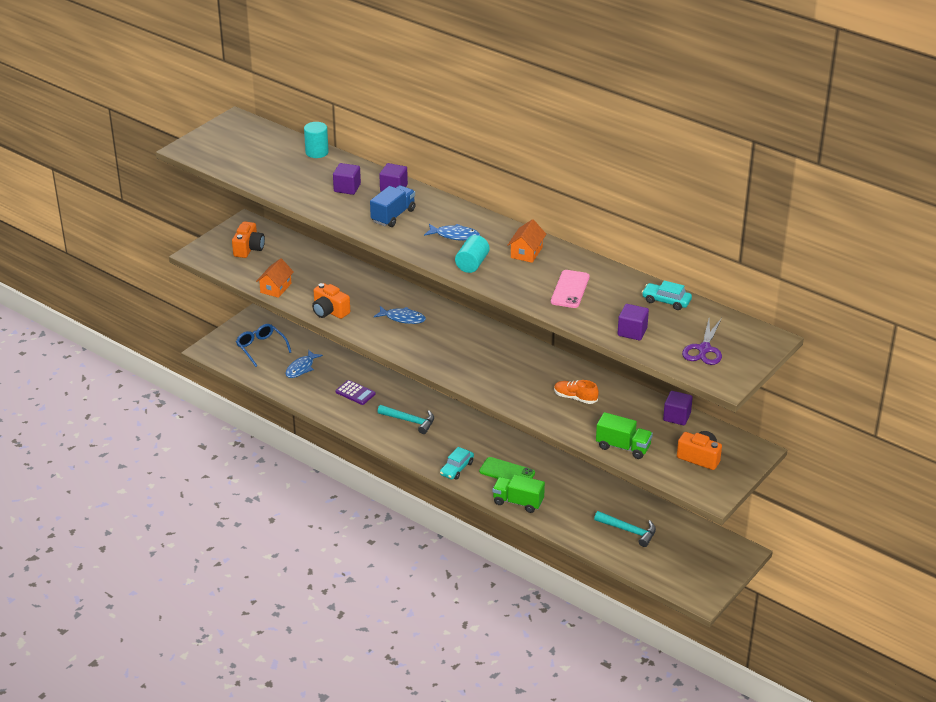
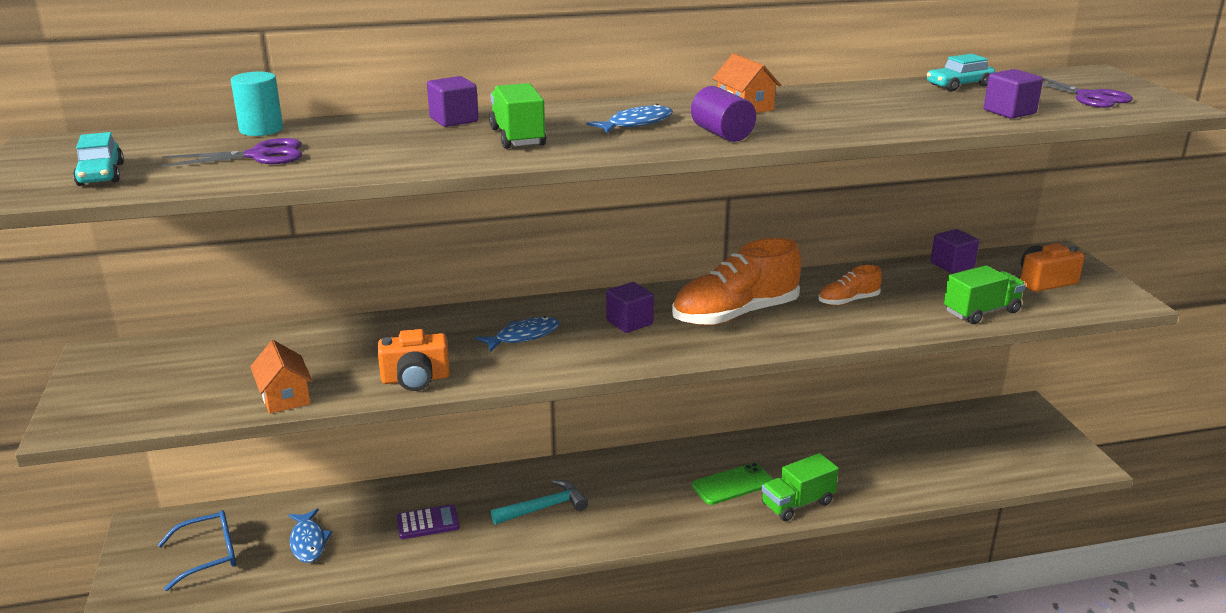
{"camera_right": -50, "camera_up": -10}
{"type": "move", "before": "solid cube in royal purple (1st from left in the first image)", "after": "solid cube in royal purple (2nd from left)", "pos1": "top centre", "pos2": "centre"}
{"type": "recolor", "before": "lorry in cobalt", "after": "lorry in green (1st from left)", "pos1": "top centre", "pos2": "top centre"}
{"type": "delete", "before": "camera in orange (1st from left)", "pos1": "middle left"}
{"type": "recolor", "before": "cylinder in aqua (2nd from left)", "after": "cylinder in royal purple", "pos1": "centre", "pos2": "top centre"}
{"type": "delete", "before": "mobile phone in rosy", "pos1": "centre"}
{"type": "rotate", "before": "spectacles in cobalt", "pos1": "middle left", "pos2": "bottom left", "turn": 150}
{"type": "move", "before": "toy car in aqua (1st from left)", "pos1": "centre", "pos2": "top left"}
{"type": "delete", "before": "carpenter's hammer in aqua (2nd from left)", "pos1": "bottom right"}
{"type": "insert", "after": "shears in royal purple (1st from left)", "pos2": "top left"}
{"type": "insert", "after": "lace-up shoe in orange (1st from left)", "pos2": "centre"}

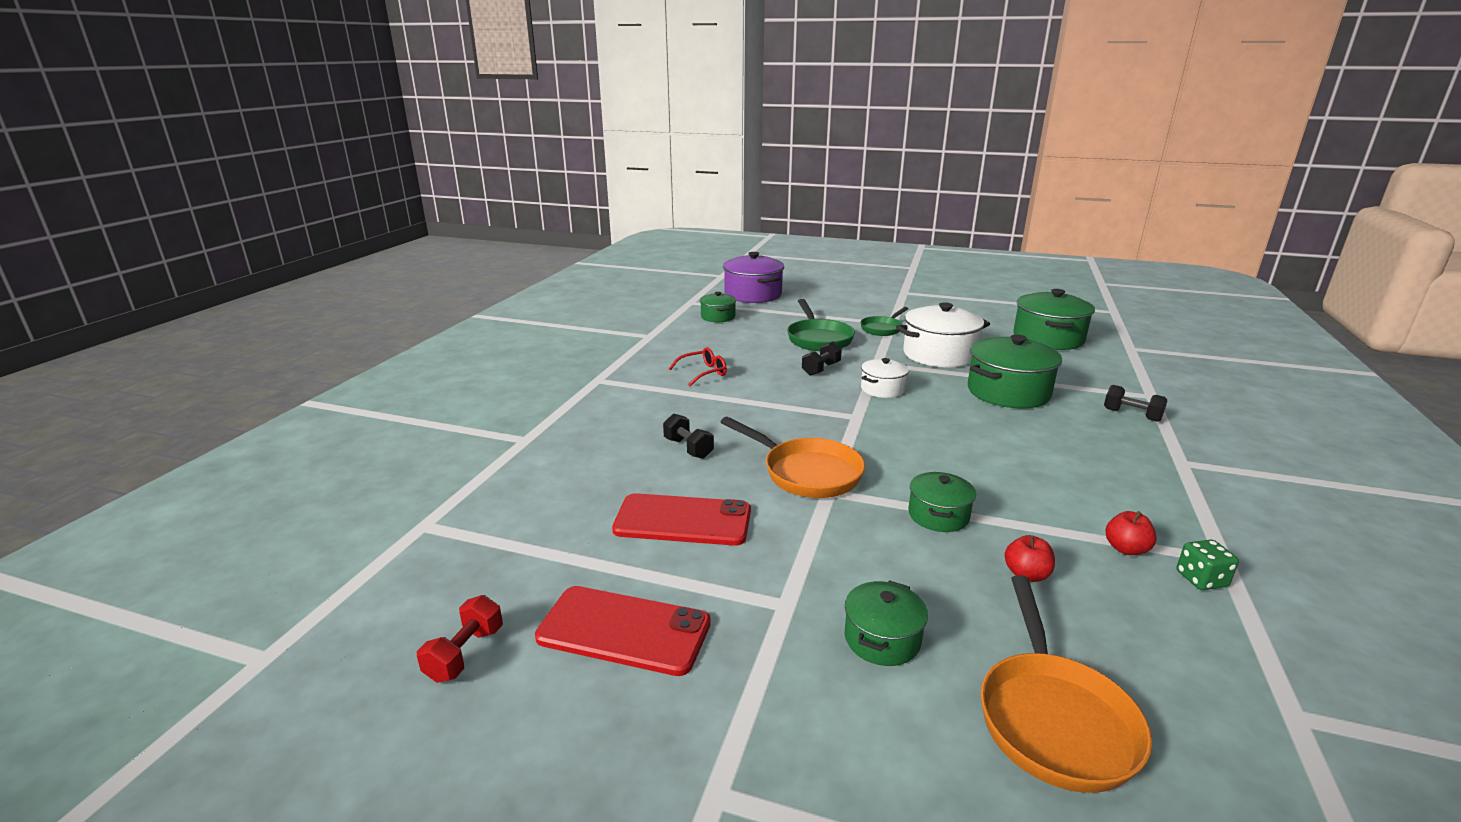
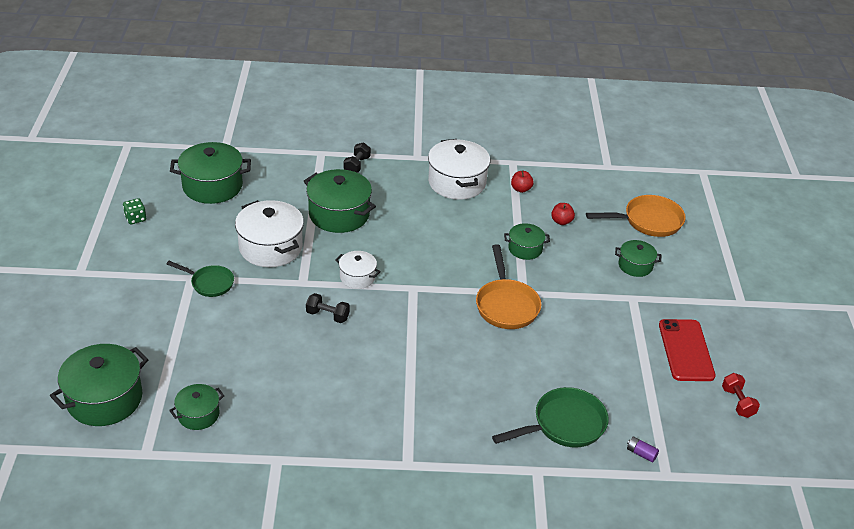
{"camera_right": -110, "camera_up": 15}
{"type": "recolor", "before": "cooking pot in royal purple", "after": "cooking pot in green (1st from left)", "pos1": "centre", "pos2": "bottom left"}
{"type": "move", "before": "skillet in green (1st from left in the first image)", "after": "skillet in green (2nd from left)", "pos1": "centre", "pos2": "bottom centre"}
{"type": "delete", "before": "spectacles in red", "pos1": "centre"}
{"type": "delete", "before": "hand weight in jet-black (1st from left)", "pos1": "centre"}
{"type": "rotate", "before": "skillet in orange (1st from left)", "pos1": "centre", "pos2": "centre", "turn": 150}
{"type": "delete", "before": "mobile phone in red (2nd from left)", "pos1": "centre"}
{"type": "move", "before": "die in green", "pos1": "bottom right", "pos2": "middle left"}
{"type": "rotate", "before": "hand weight in red", "pos1": "bottom left", "pos2": "bottom right", "turn": 75}
{"type": "insert", "after": "cooking pot in snow-white (3rd from left)", "pos2": "top centre"}
{"type": "insert", "after": "battery in royal purple", "pos2": "bottom right"}

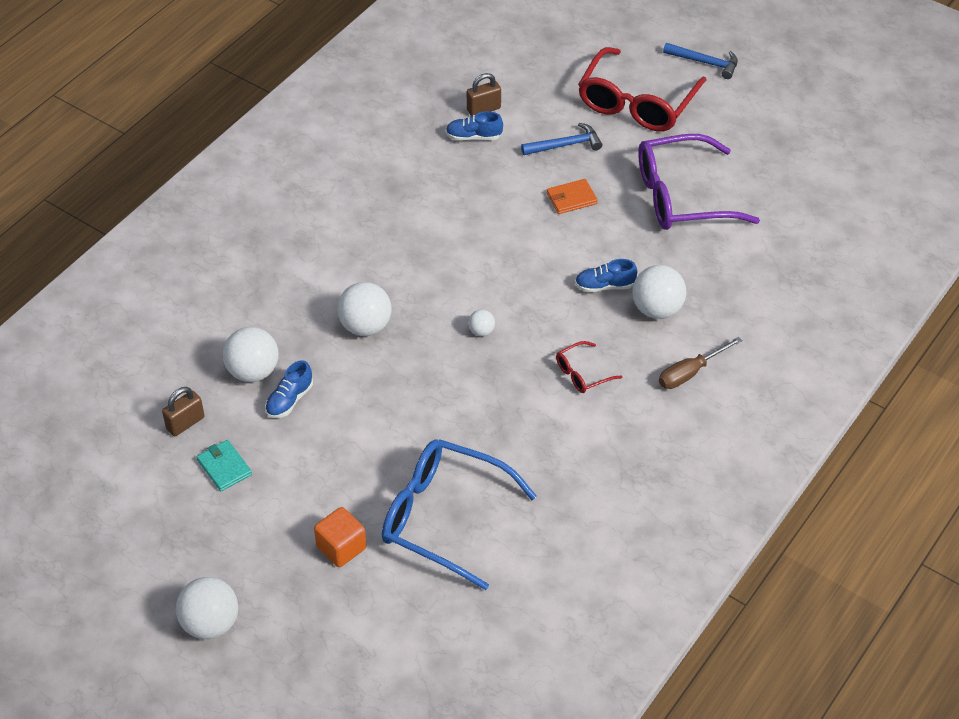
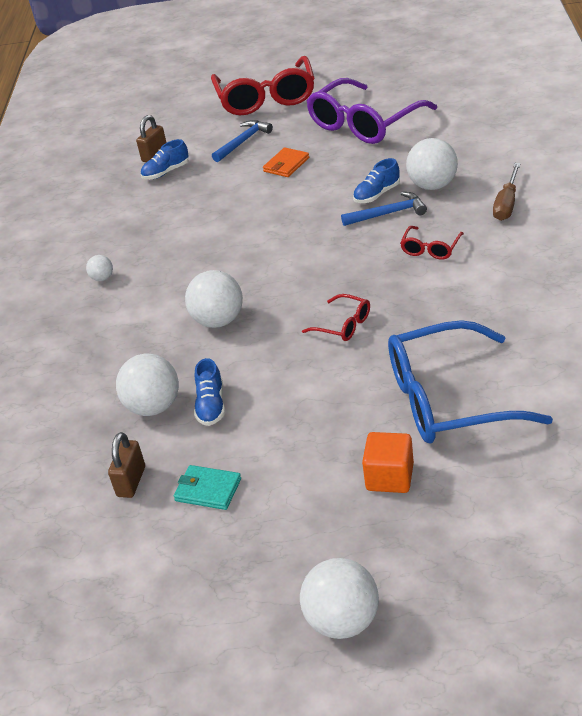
{"camera_right": -30, "camera_up": -10}
{"type": "move", "before": "carpenter's hammer in cobalt (2nd from left)", "pos1": "top right", "pos2": "top centre"}
{"type": "move", "before": "sphere in snow-white (4th from left in the first image)", "after": "sphere in snow-white (1st from left)", "pos1": "centre", "pos2": "middle left"}
{"type": "insert", "after": "spectacles in red (2nd from left)", "pos2": "centre"}

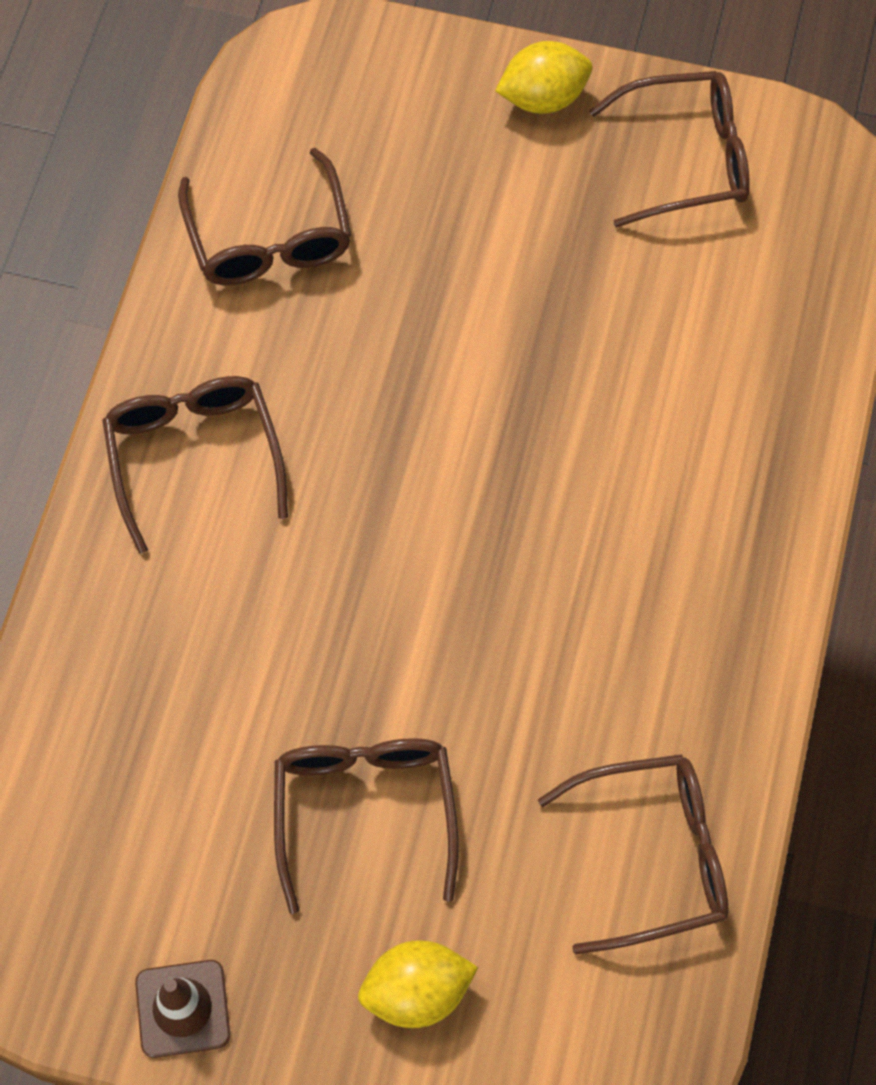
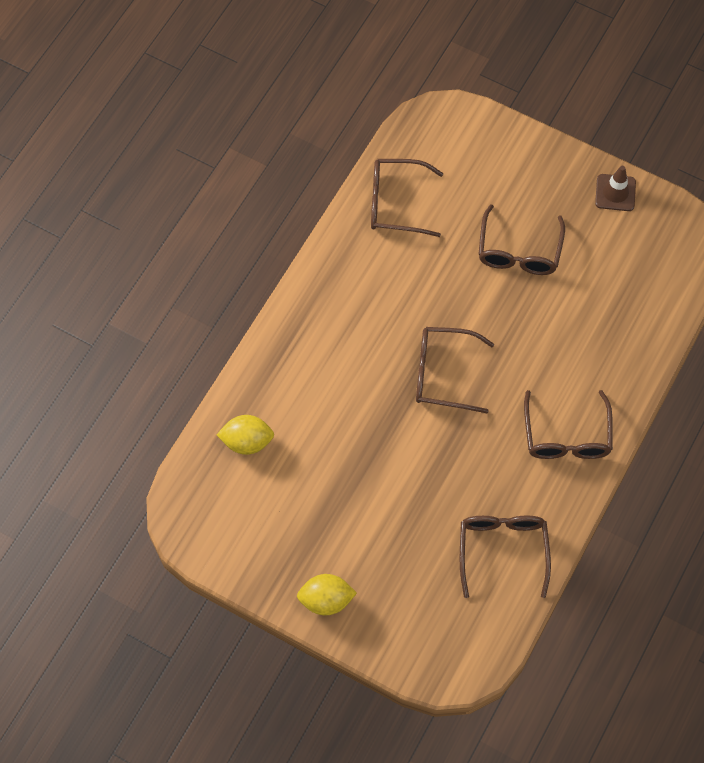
{"camera_right": -165, "camera_up": 0}
{"type": "move", "before": "spectacles in dark brown (5th from left in the first image)", "after": "spectacles in dark brown (2nd from left)", "pos1": "top right", "pos2": "centre"}
{"type": "move", "before": "citrus fruit in yellow (1st from left)", "pos1": "bottom centre", "pos2": "centre"}

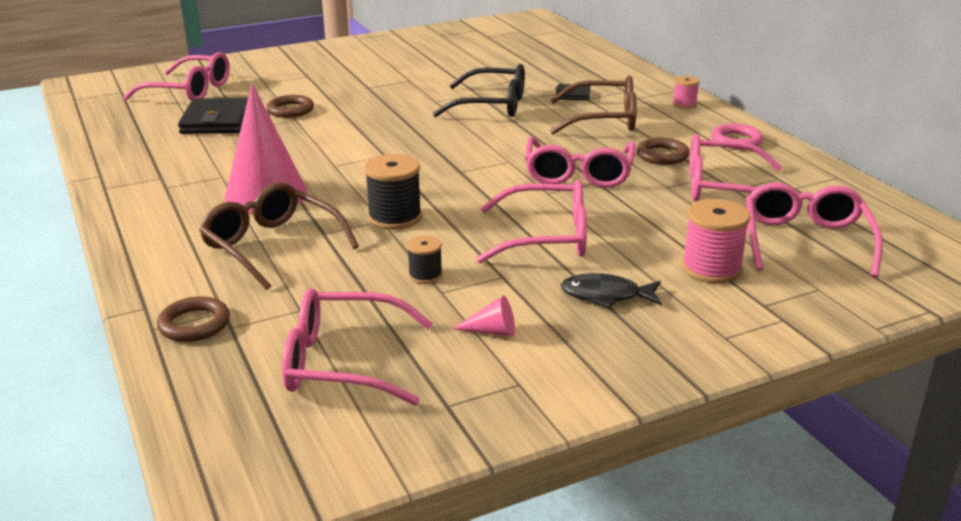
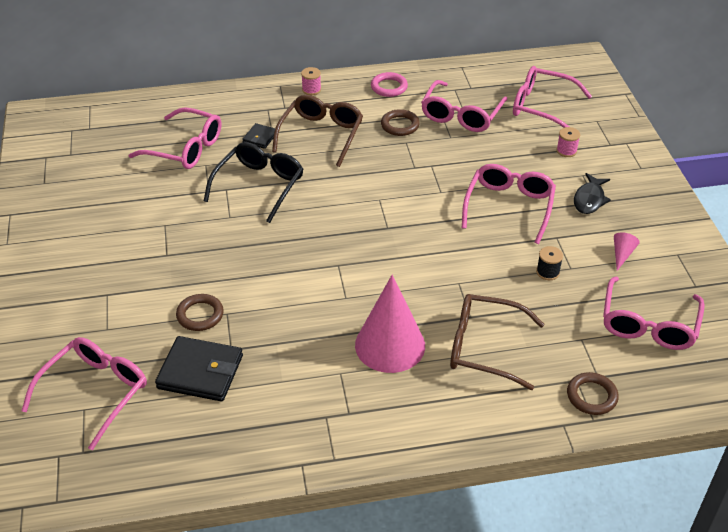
{"camera_right": -75, "camera_up": 15}
{"type": "move", "before": "spectacles in rosy (4th from left in the first image)", "after": "spectacles in rosy (2nd from left)", "pos1": "top centre", "pos2": "top left"}
{"type": "delete", "before": "reel of thread in jet-black (1st from left)", "pos1": "centre"}
{"type": "rotate", "before": "spectacles in dark brown (1st from left in the first image)", "pos1": "middle left", "pos2": "middle right", "turn": 45}
{"type": "resize", "before": "reel of thread in rosy (2nd from left)", "pos1": "middle right", "pos2": "top right", "scale": 0.57}

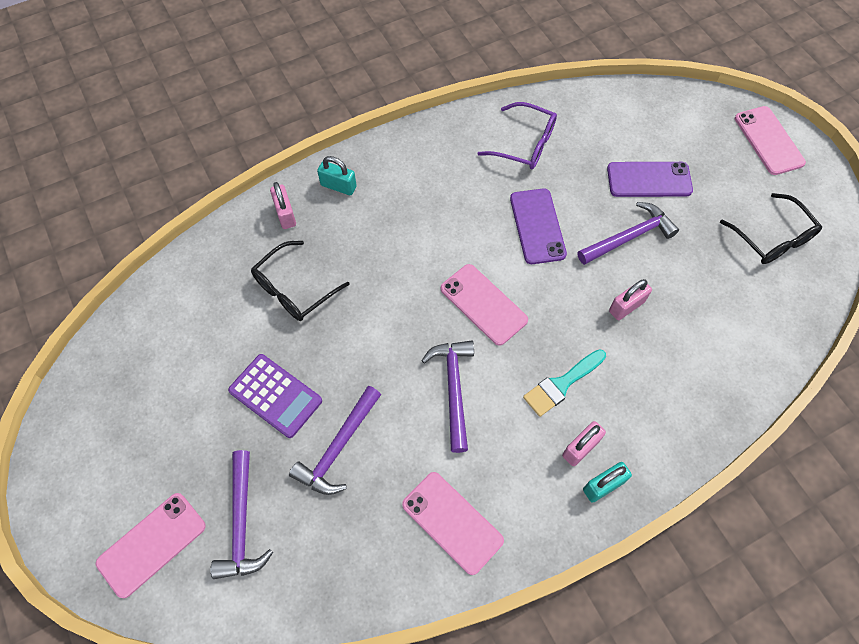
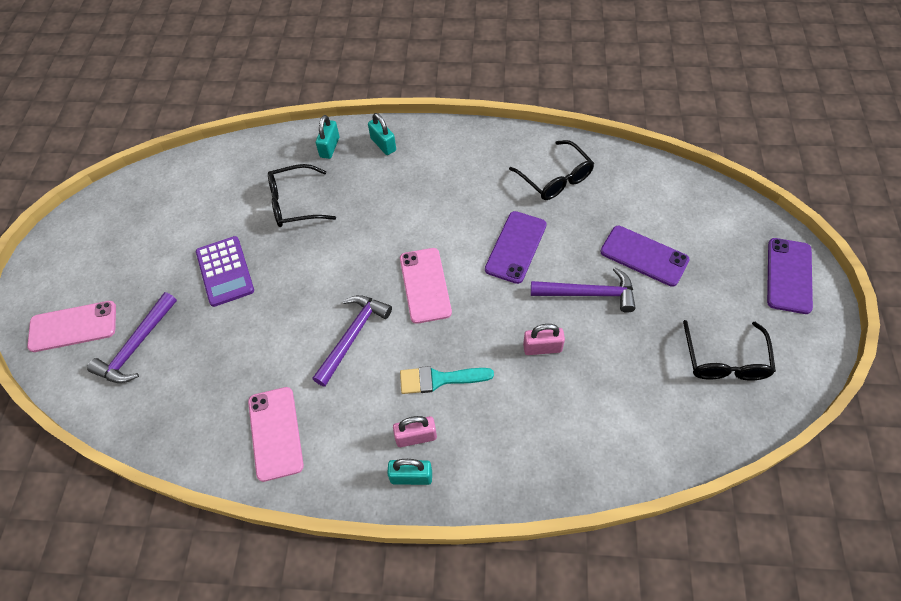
{"camera_right": 35, "camera_up": -5}
{"type": "recolor", "before": "spectacles in royal purple", "after": "spectacles in jet-black (2nd from left)", "pos1": "top centre", "pos2": "top centre"}
{"type": "recolor", "before": "mobile phone in rosy (4th from left)", "after": "mobile phone in royal purple (3rd from left)", "pos1": "top right", "pos2": "middle right"}
{"type": "recolor", "before": "lock in rosy (1st from left)", "after": "lock in aqua (1st from left)", "pos1": "top left", "pos2": "top centre"}
{"type": "delete", "before": "carpenter's hammer in royal purple (2nd from left)", "pos1": "bottom centre"}

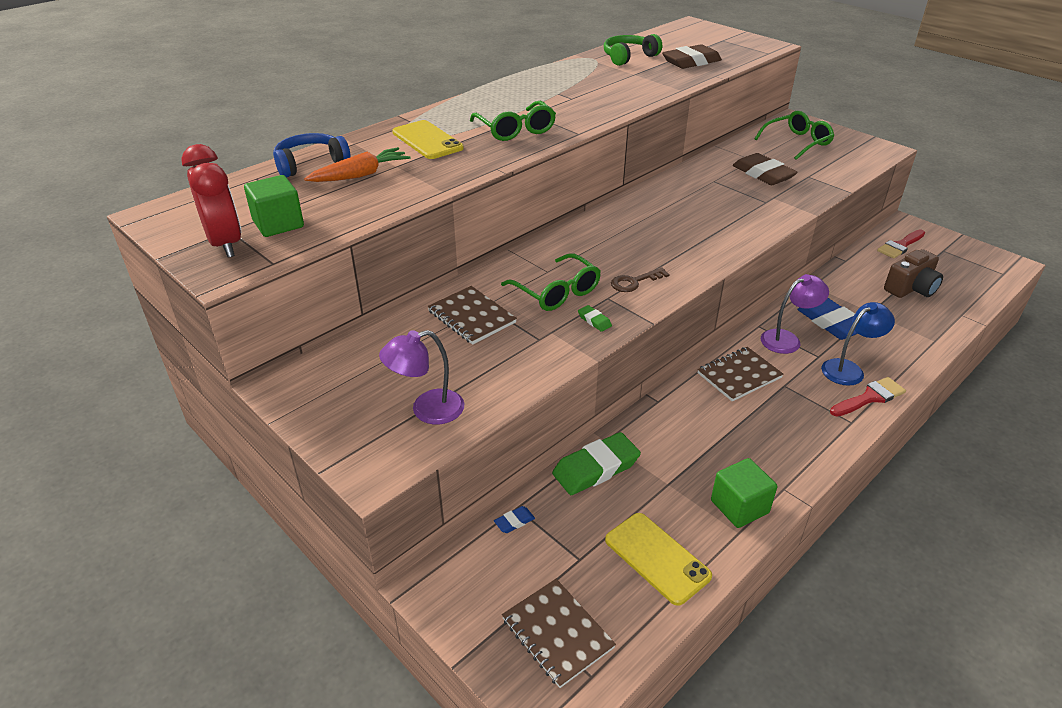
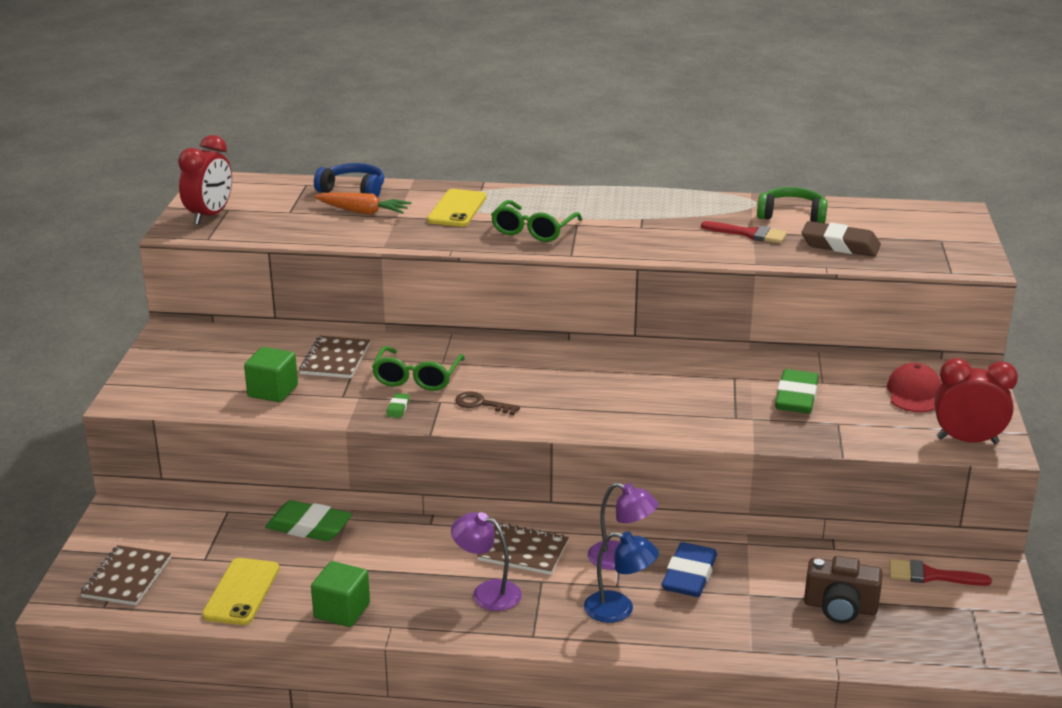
{"camera_right": 50, "camera_up": -10}
{"type": "replace", "before": "spectacles in green (3rd from left)", "after": "baseball cap in red", "pos1": "top right", "pos2": "middle right"}
{"type": "recolor", "before": "gum eraser in dark brown (2nd from left)", "after": "gum eraser in green (3rd from left)", "pos1": "top right", "pos2": "middle right"}
{"type": "move", "before": "solid cube in green (1st from left)", "pos1": "top left", "pos2": "middle left"}
{"type": "move", "before": "desk lamp in royal purple (1st from left)", "pos1": "centre", "pos2": "bottom centre"}
{"type": "move", "before": "brush in red (1st from left)", "pos1": "middle right", "pos2": "top right"}
{"type": "delete", "before": "gum eraser in cobalt (1st from left)", "pos1": "bottom centre"}
{"type": "insert", "after": "clock in red (2nd from left)", "pos2": "middle right"}

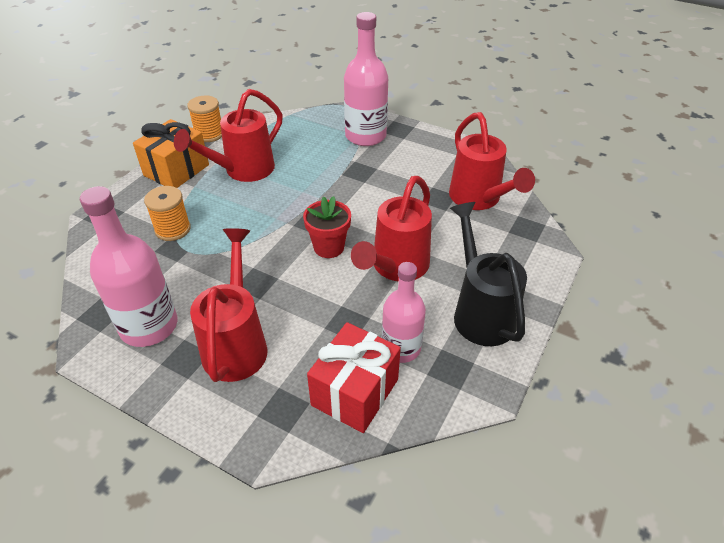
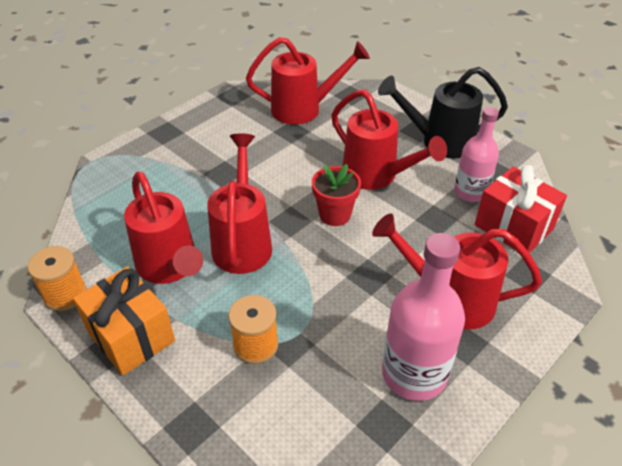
{"camera_right": -75, "camera_up": 0}
{"type": "delete", "before": "flask in rosy (2nd from left)", "pos1": "top centre"}
{"type": "insert", "after": "watering pot in red (2nd from left)", "pos2": "centre"}

